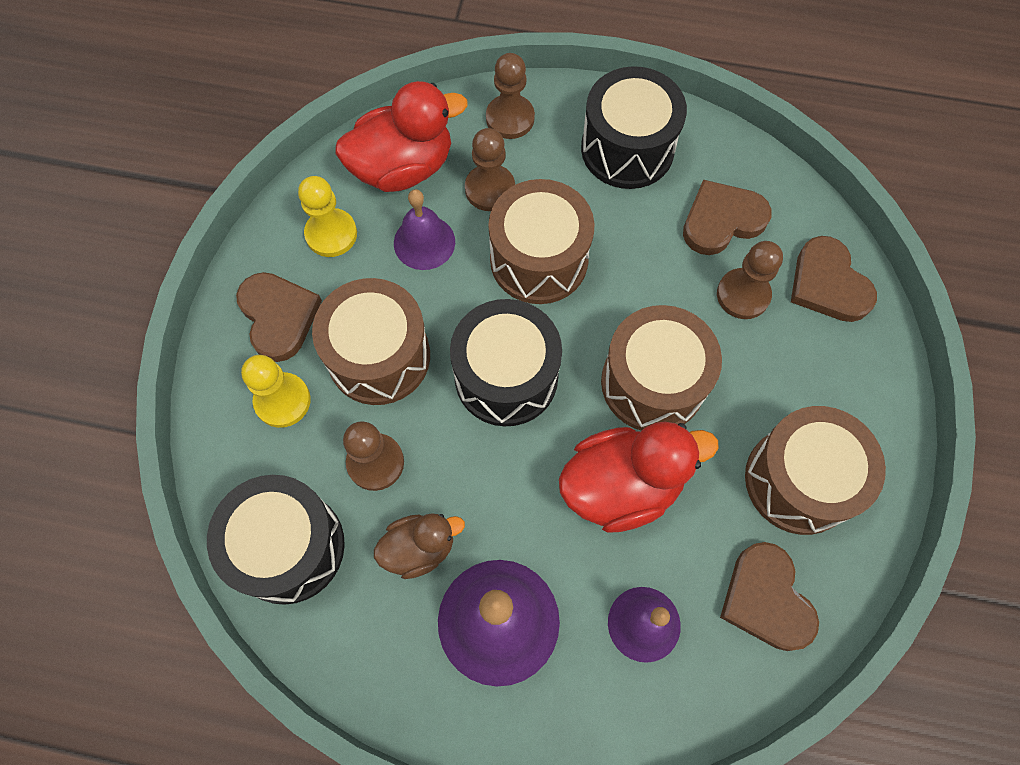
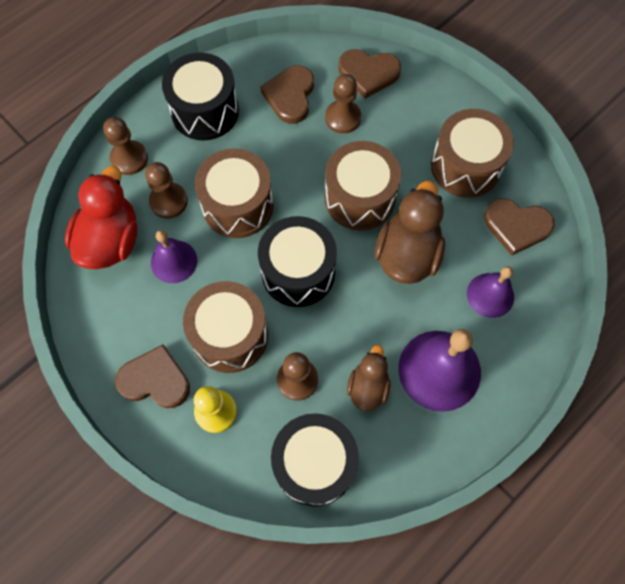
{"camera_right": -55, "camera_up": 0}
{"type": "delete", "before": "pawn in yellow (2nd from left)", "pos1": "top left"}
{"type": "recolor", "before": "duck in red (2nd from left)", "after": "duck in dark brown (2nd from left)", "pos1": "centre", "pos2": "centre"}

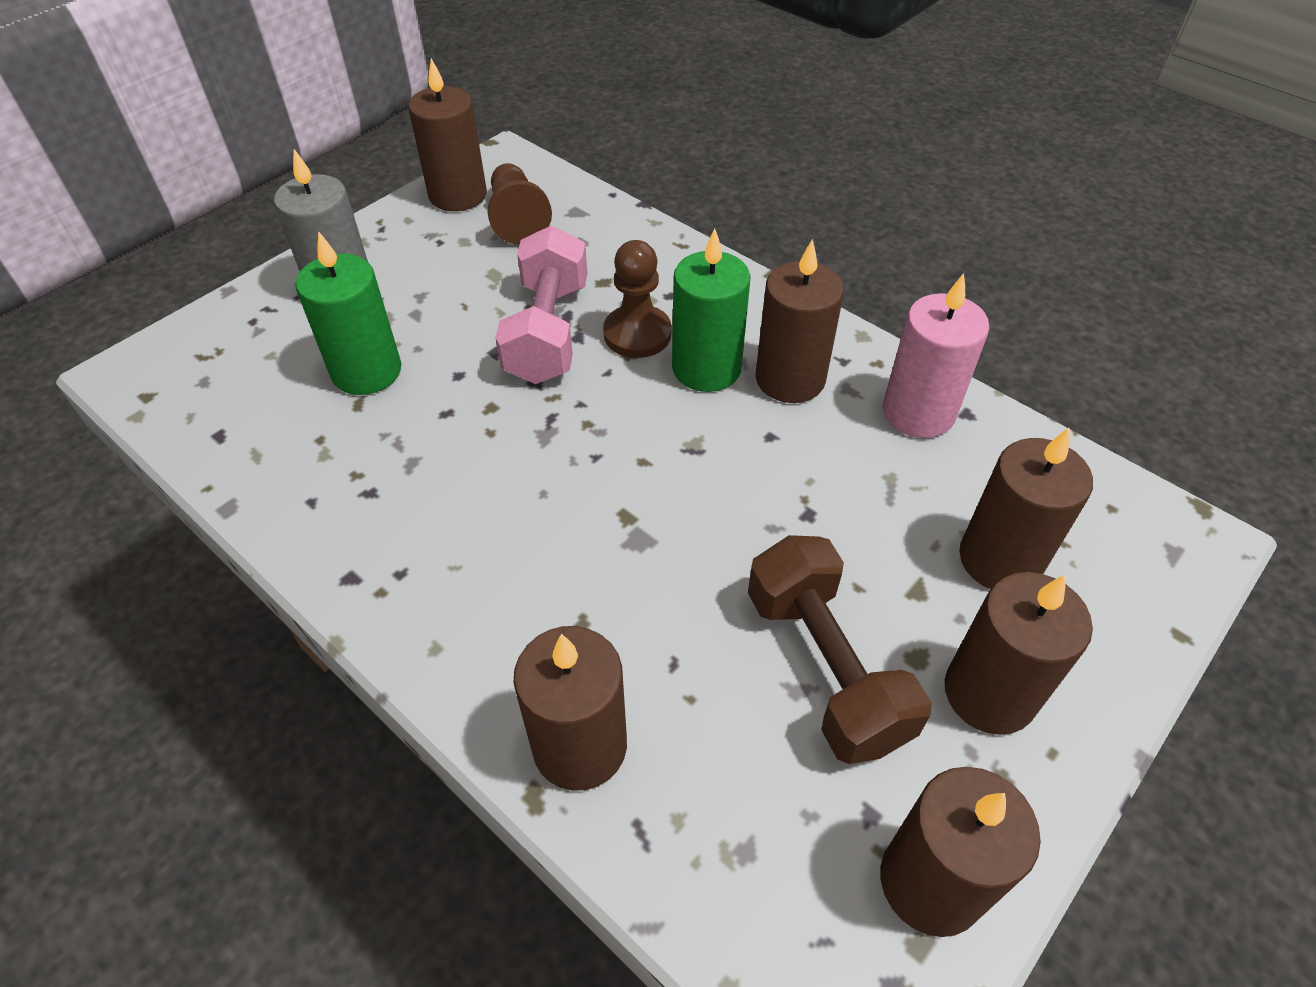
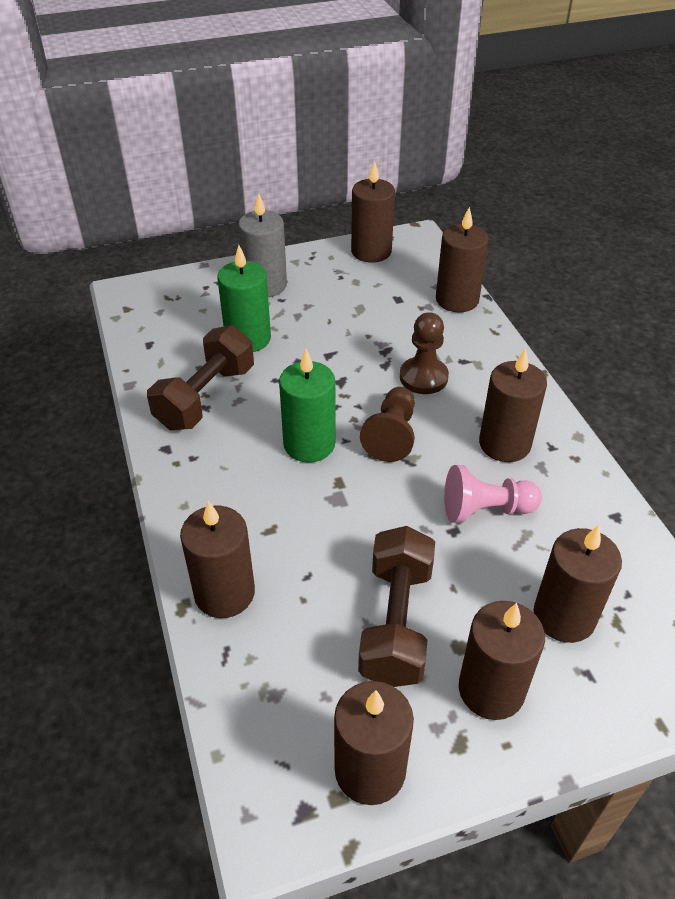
{"camera_right": 30, "camera_up": -5}
{"type": "move", "before": "pawn in dark brown (1st from left)", "pos1": "top centre", "pos2": "centre"}
{"type": "delete", "before": "hand weight in rosy", "pos1": "top centre"}
{"type": "move", "before": "wax candle in green (2nd from left)", "pos1": "top centre", "pos2": "centre"}
{"type": "delete", "before": "wax candle in rosy", "pos1": "middle right"}
{"type": "insert", "after": "wax candle in dark brown (4th from left)", "pos2": "top right"}
{"type": "insert", "after": "hand weight in dark brown (1st from left)", "pos2": "middle left"}
{"type": "insert", "after": "pawn in rosy", "pos2": "middle right"}

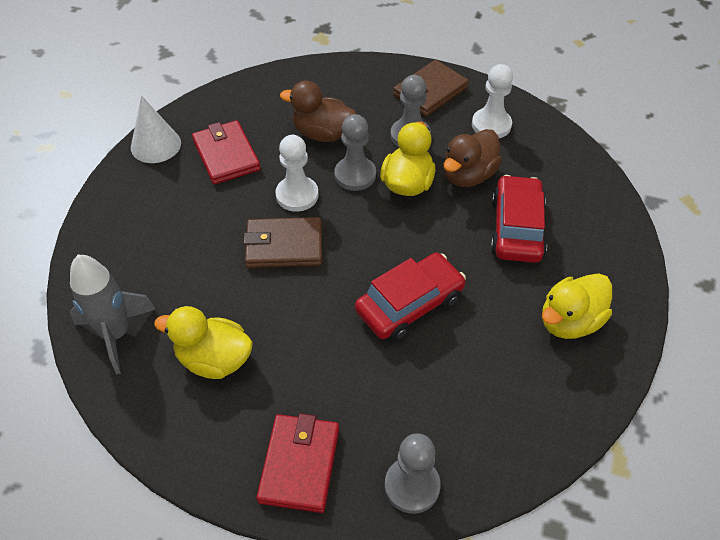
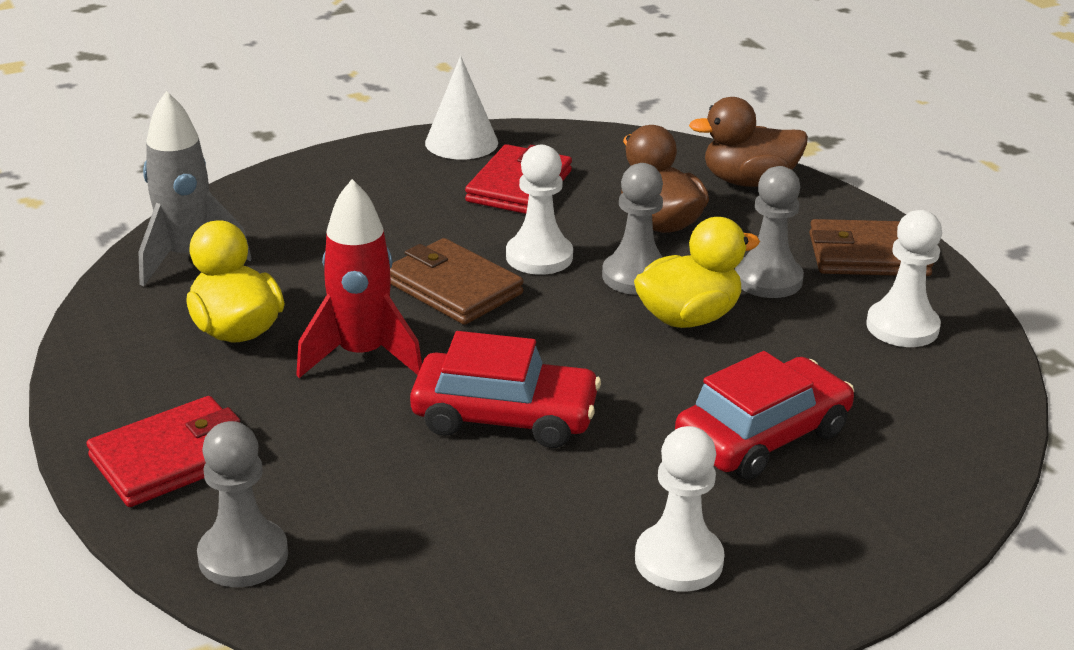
{"camera_right": 45, "camera_up": -20}
{"type": "move", "before": "duck in dark brown (2nd from left)", "pos1": "top centre", "pos2": "top right"}
{"type": "replace", "before": "duck in yellow (3rd from left)", "after": "pawn in snow-white (2nd from left)", "pos1": "middle right", "pos2": "bottom centre"}
{"type": "insert", "after": "rocket in red", "pos2": "centre"}

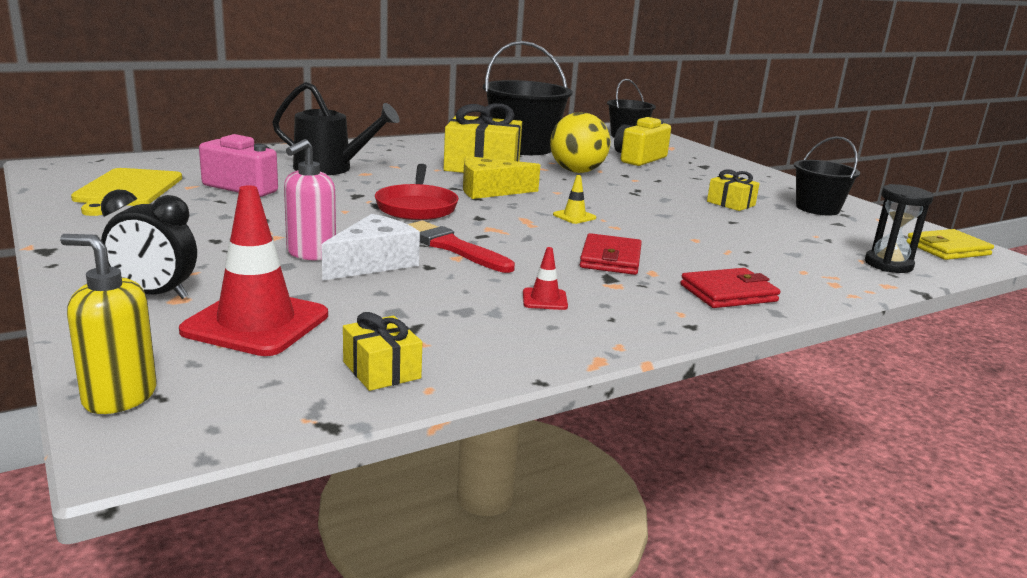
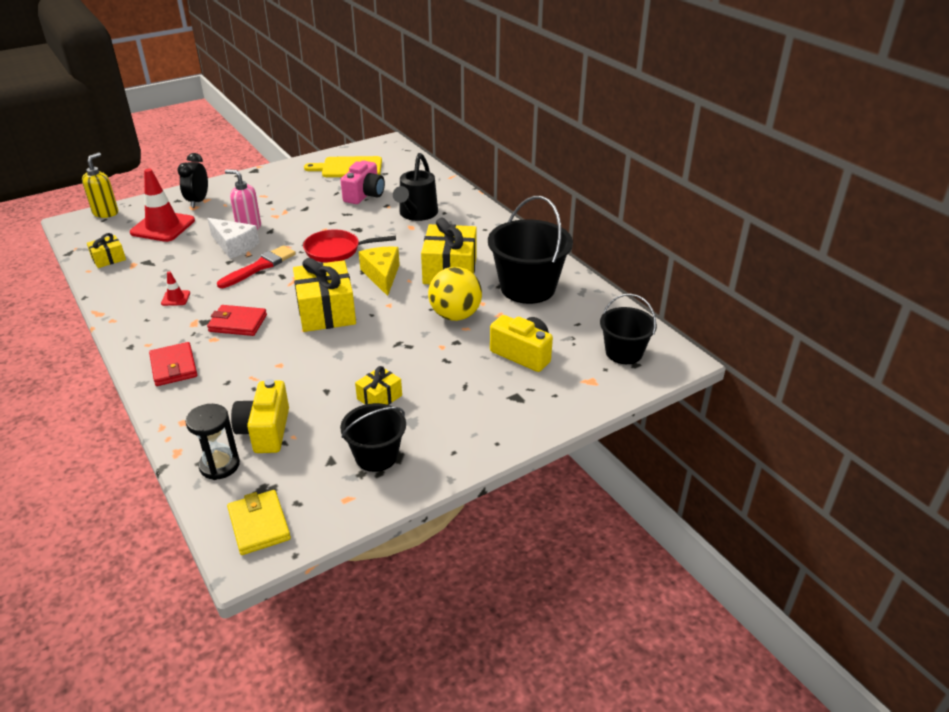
{"camera_right": 90, "camera_up": 15}
{"type": "replace", "before": "road cone in yellow", "after": "present in yellow (2nd from left)", "pos1": "centre", "pos2": "centre"}
{"type": "insert", "after": "camera in yellow (1st from left)", "pos2": "middle left"}

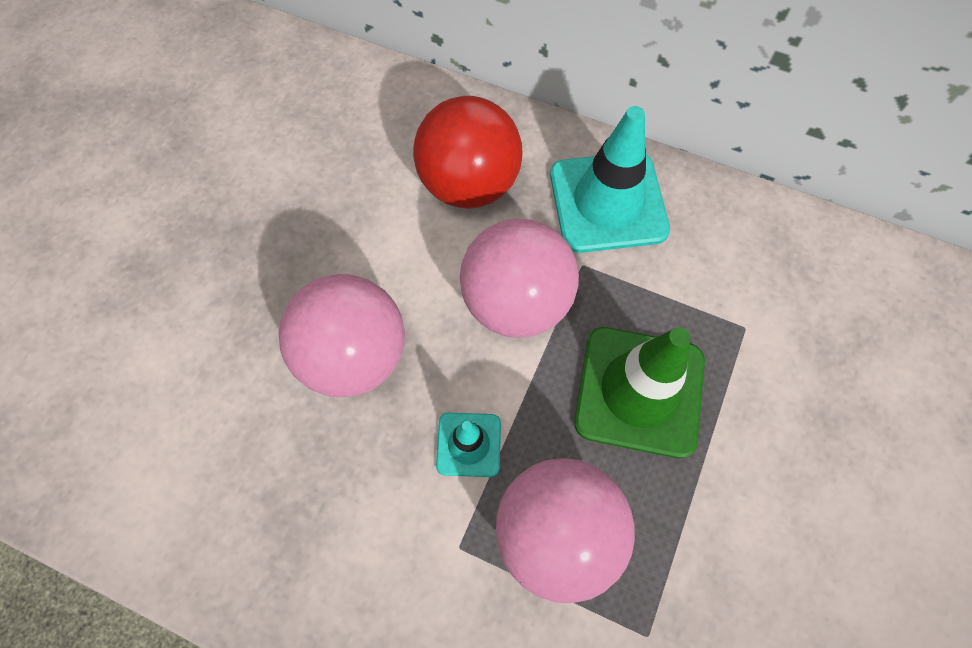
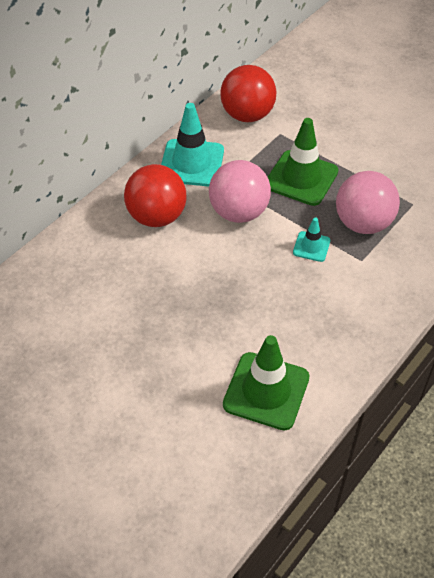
{"camera_right": -75, "camera_up": -15}
{"type": "delete", "before": "sphere in rosy (1st from left)", "pos1": "centre"}
{"type": "insert", "after": "sphere in red (2nd from left)", "pos2": "top centre"}
{"type": "insert", "after": "road cone in green (1st from left)", "pos2": "centre"}

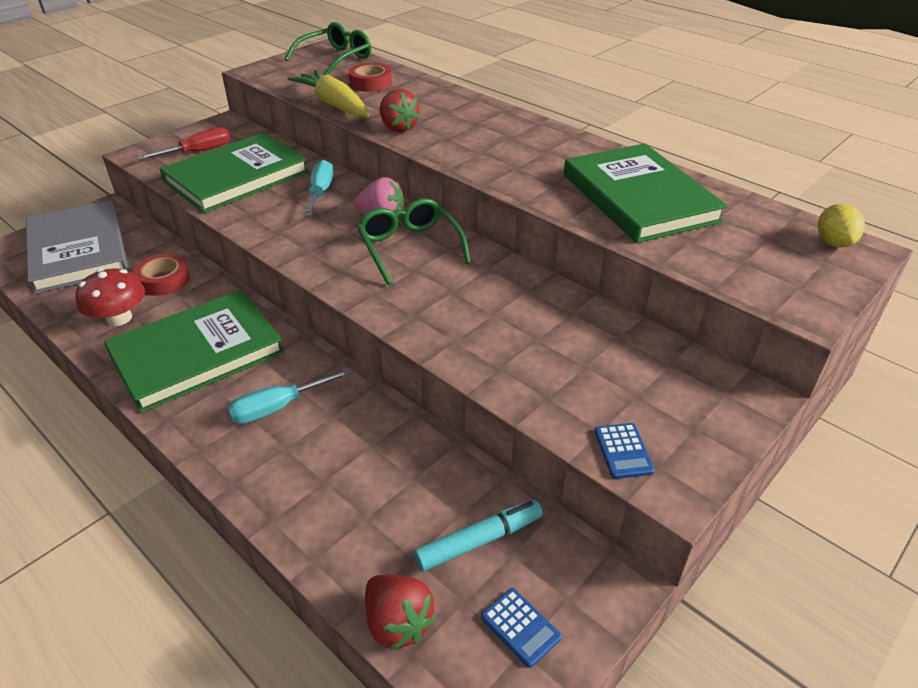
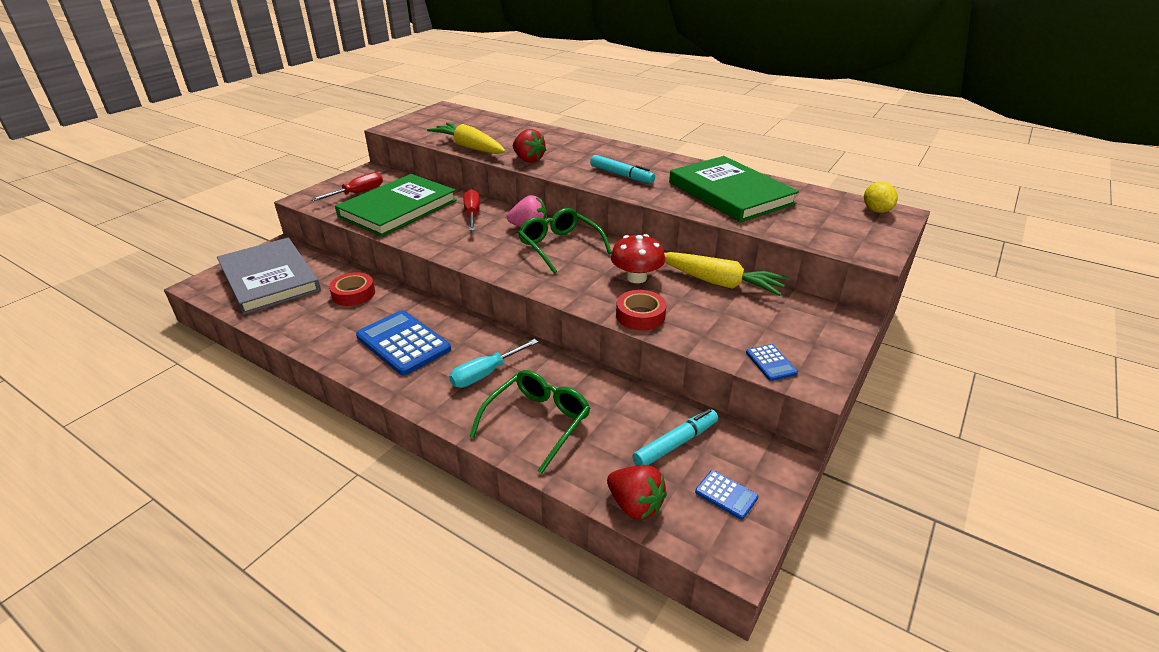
{"camera_right": -10, "camera_up": -5}
{"type": "move", "before": "spectacles in green (1st from left)", "pos1": "top centre", "pos2": "centre"}
{"type": "move", "before": "roll of tape in red (2nd from left)", "pos1": "top centre", "pos2": "centre"}
{"type": "recolor", "before": "hand screwdriver in aqua (2nd from left)", "after": "hand screwdriver in red (2nd from left)", "pos1": "top centre", "pos2": "top centre"}
{"type": "move", "before": "fungus in red", "pos1": "middle left", "pos2": "centre"}
{"type": "replace", "before": "hardback in green (1st from left)", "after": "pocket calculator in cobalt (1st from left)", "pos1": "middle left", "pos2": "centre"}
{"type": "insert", "after": "marker pen in aqua (1st from left)", "pos2": "top centre"}
{"type": "insert", "after": "carrot in yellow (2nd from left)", "pos2": "centre"}

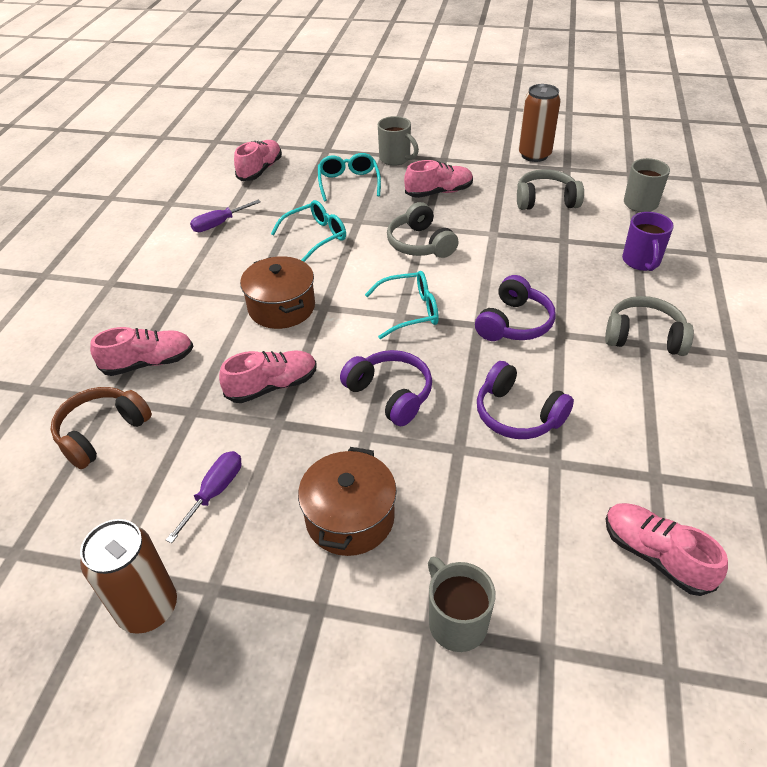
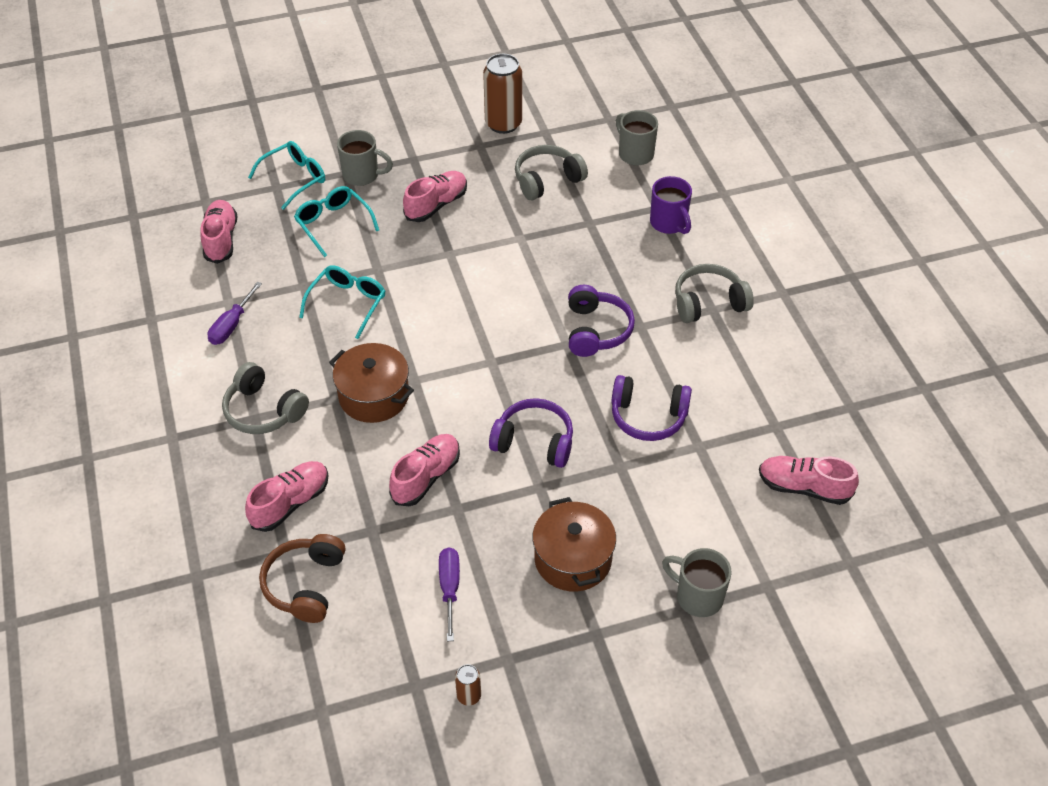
{"camera_right": -30, "camera_up": 5}
{"type": "move", "before": "over-ear headphones in grey (1st from left)", "pos1": "top centre", "pos2": "middle left"}
{"type": "move", "before": "spectacles in aqua (3rd from left in the first image)", "after": "spectacles in aqua (1st from left)", "pos1": "centre", "pos2": "top left"}
{"type": "resize", "before": "soda can in dark brown (1st from left)", "pos1": "bottom left", "pos2": "bottom centre", "scale": 0.46}

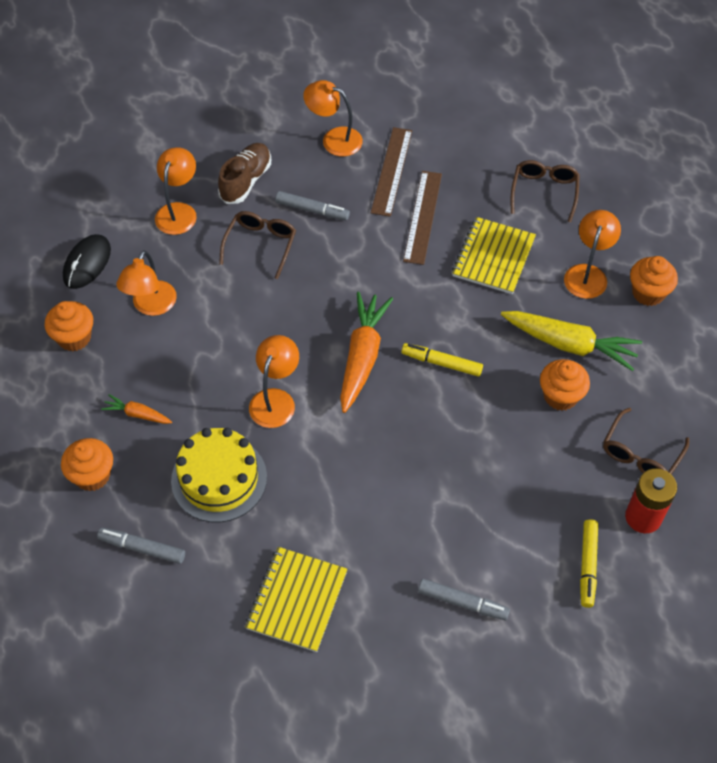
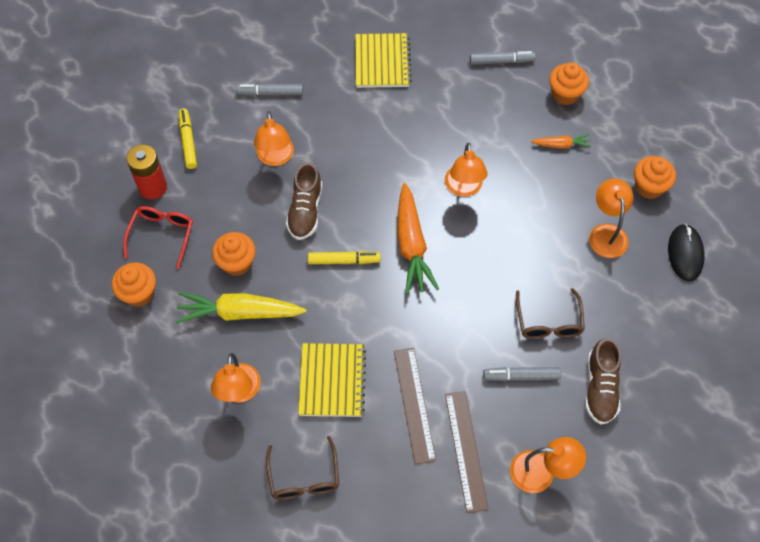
{"camera_right": 160, "camera_up": 5}
{"type": "move", "before": "desk lamp in orange (2nd from left)", "pos1": "top left", "pos2": "top centre"}
{"type": "move", "before": "fairy cake in orange (4th from left in the first image)", "after": "fairy cake in orange (1st from left)", "pos1": "middle right", "pos2": "middle left"}
{"type": "recolor", "before": "spectacles in dark brown (3rd from left)", "after": "spectacles in red", "pos1": "middle right", "pos2": "middle left"}
{"type": "delete", "before": "layer cake in yellow", "pos1": "middle left"}
{"type": "insert", "after": "lace-up shoe in dark brown (1st from left)", "pos2": "centre"}

